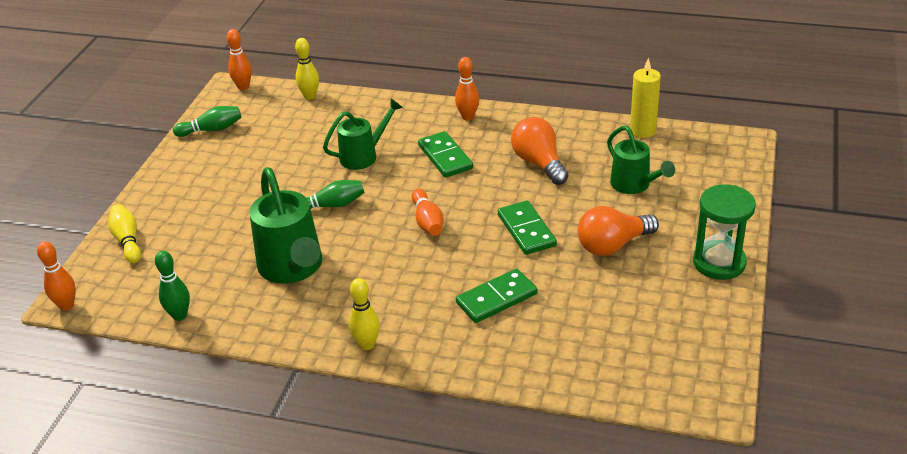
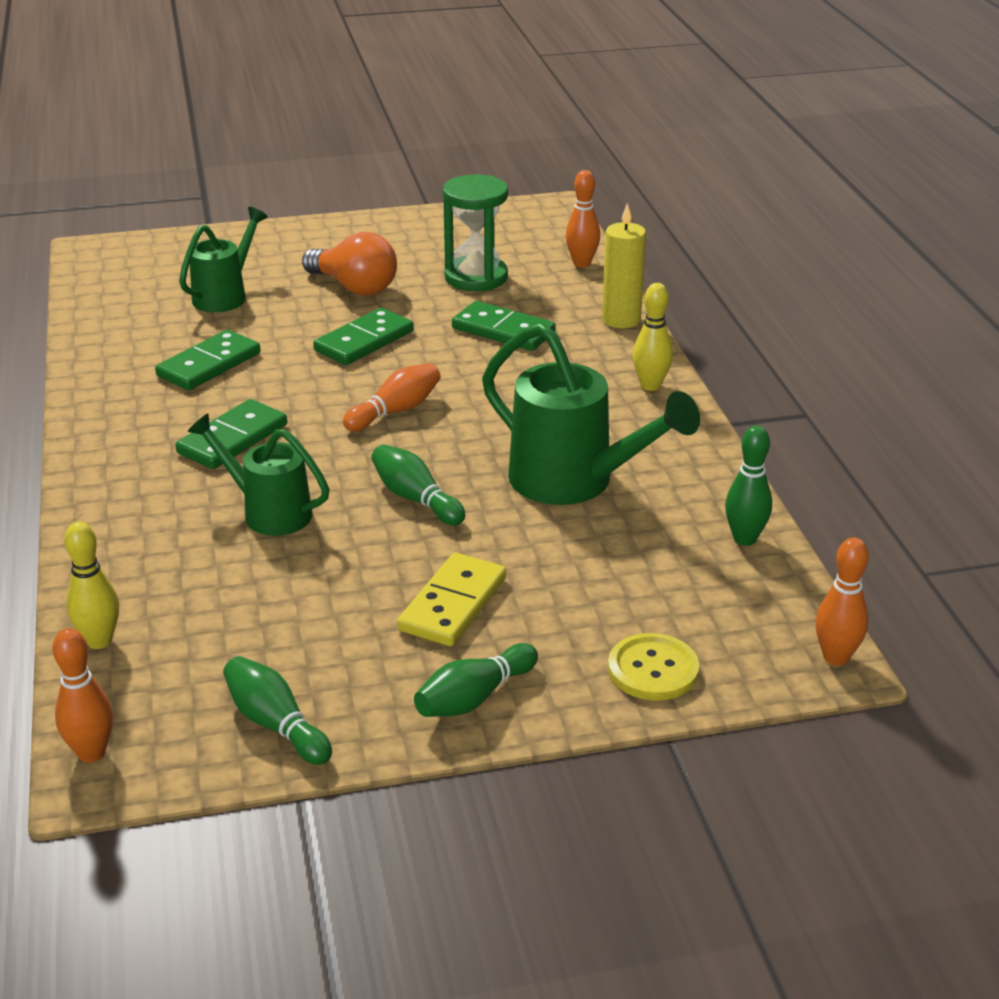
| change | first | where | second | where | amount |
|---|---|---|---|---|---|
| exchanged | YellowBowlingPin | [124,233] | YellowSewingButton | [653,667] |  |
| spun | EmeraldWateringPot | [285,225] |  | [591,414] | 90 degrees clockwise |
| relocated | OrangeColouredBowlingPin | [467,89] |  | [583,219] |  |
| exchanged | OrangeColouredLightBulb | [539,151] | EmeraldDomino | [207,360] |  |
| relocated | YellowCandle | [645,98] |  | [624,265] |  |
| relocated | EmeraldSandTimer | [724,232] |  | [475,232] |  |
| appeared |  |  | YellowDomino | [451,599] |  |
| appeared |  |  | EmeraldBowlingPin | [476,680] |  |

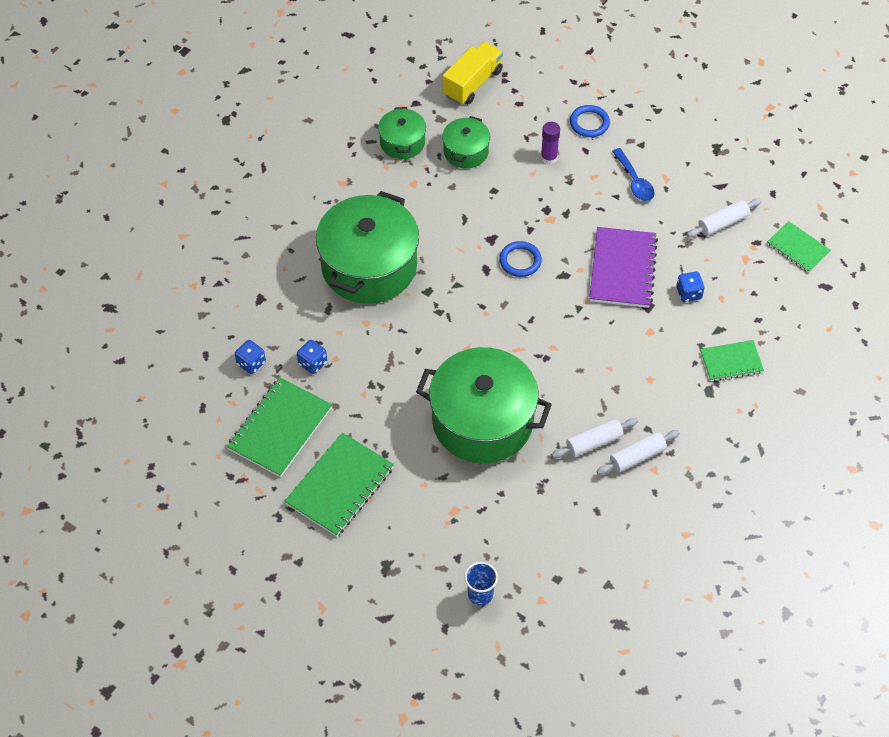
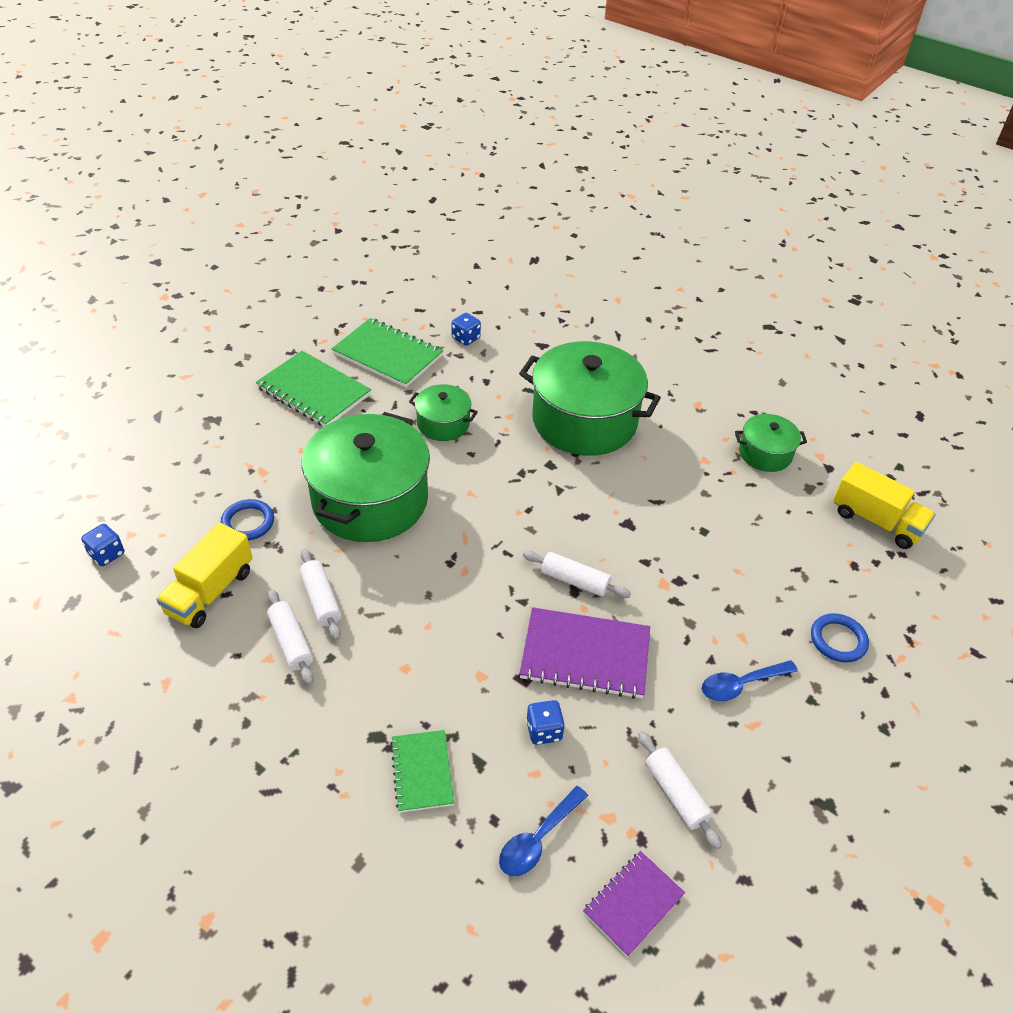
| change | first | where | second | where | amount |
|---|---|---|---|---|---|
| relocated | BlueGameDie | [312,357] |  | [102,545] |  |
| relocated | EmeraldPot | [466,142] |  | [443,412] |  |
| missing | BlueTumbler | [481,584] |  |  |  |
| relocated | BlueTorus | [520,259] |  | [247,520] |  |
| missing | PurpleStickOfGlue | [550,143] |  |  |  |
| colour | EmeraldNotepad | [799,247] | PurpleNotepad | [634,904] |  |
| appeared |  |  | YellowTruck | [204,575] |  |
| appeared |  |  | BlueTeaspoon | [543,831] |  |
| appeared |  |  | SnowWhiteRollingPin | [577,574] |  |

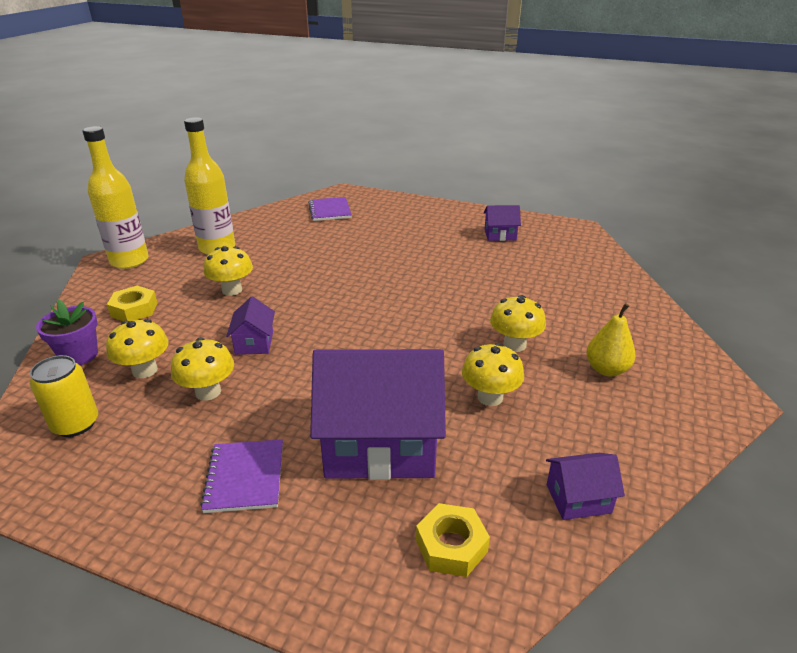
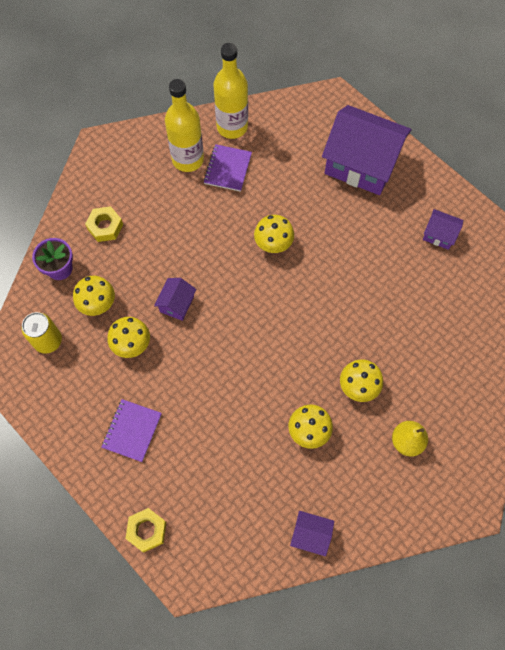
| change | first | where | second | where | amount |
|---|---|---|---|---|---|
| relocated | YellowFlask | [115,197] |  | [230,91] |  |
| relocated | YellowToadstool | [228,271] |  | [274,234] |  |
| relocated | PurpleNotepad | [330,209] |  | [227,168] |  |
| relocated | PurpleHouse | [378,414] |  | [367,150] |  |
| relocated | YellowNut | [453,540] |  | [145,530] |  |

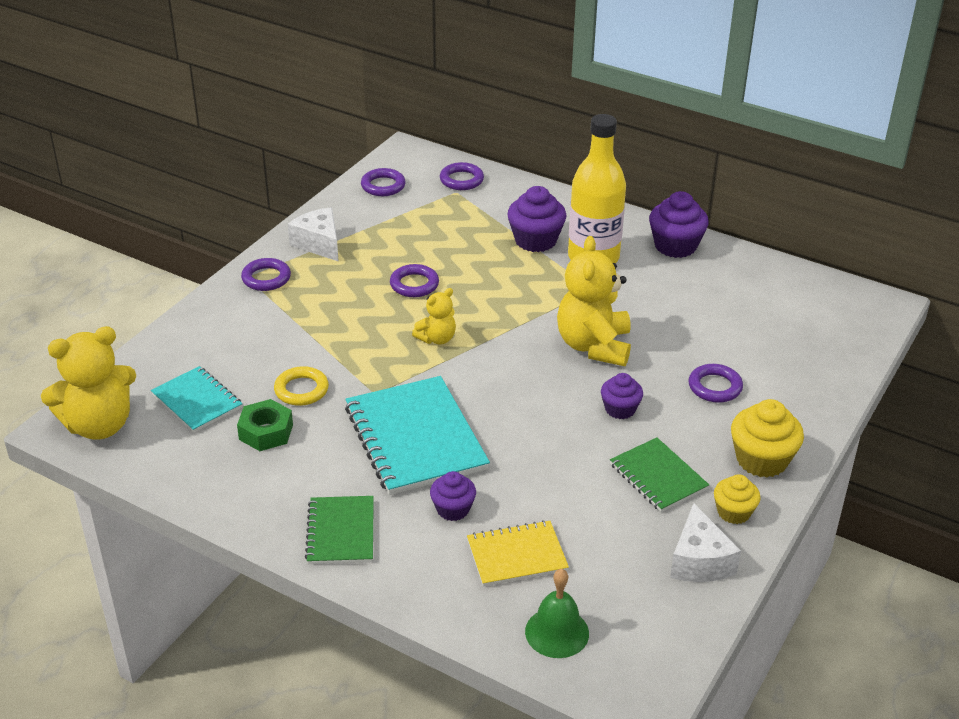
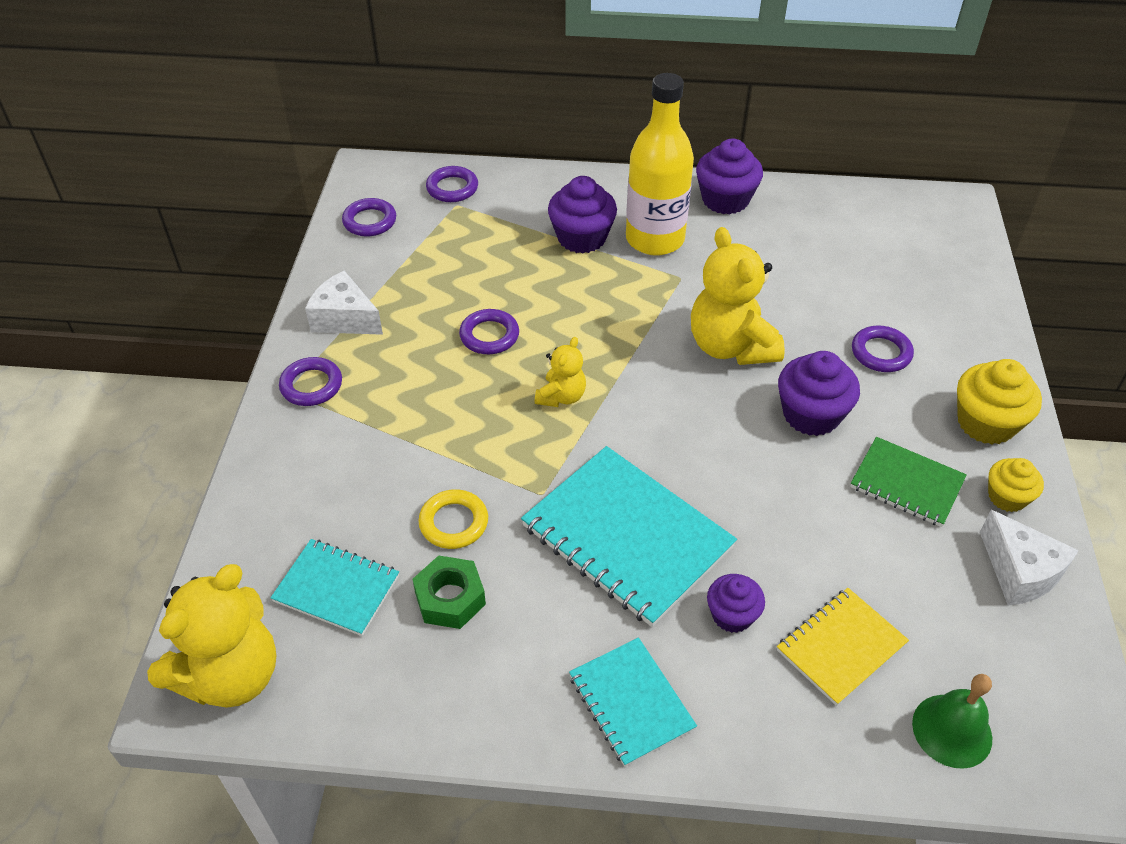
| change | first | where | second | where | amount |
|---|---|---|---|---|---|
| colour | EmeraldNotepad | [339,530] | AquaNotepad | [633,702] |  |
| size | PurpleFairyCake | [622,396] |  | [819,393] | x1.61 |

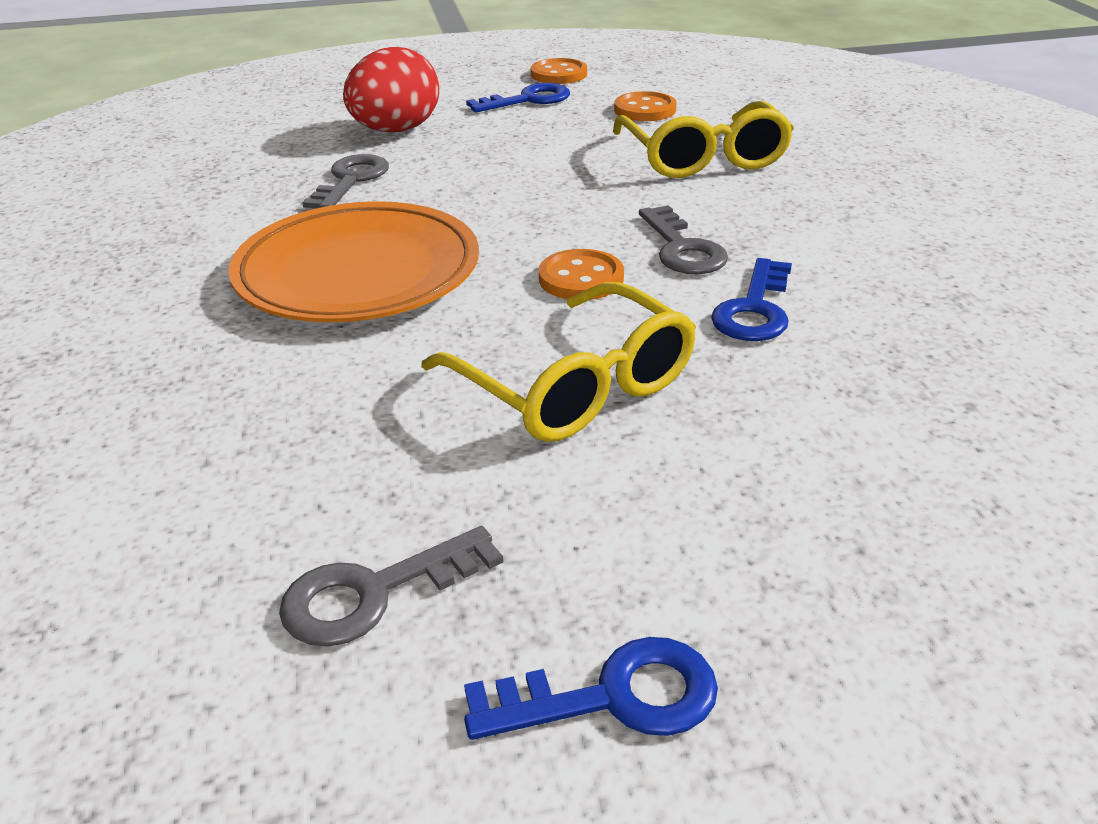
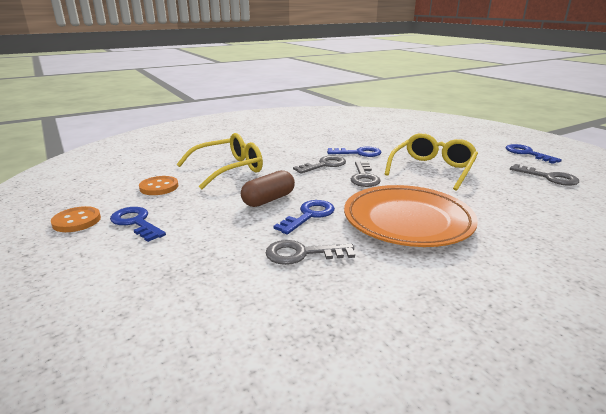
| change | first | where | second | where | amount |
|---|---|---|---|---|---|
| missing | ScarletEgg | [391,89] |  |  |  |
| exchanged | OrangeColouredSewingButton | [581,274] | GrayLatchkey | [366,174] |  |
| appeared |  |  | BrownCapsule | [268,188] |  |
| appeared |  |  | BlueLatchkey | [304,217] |  |

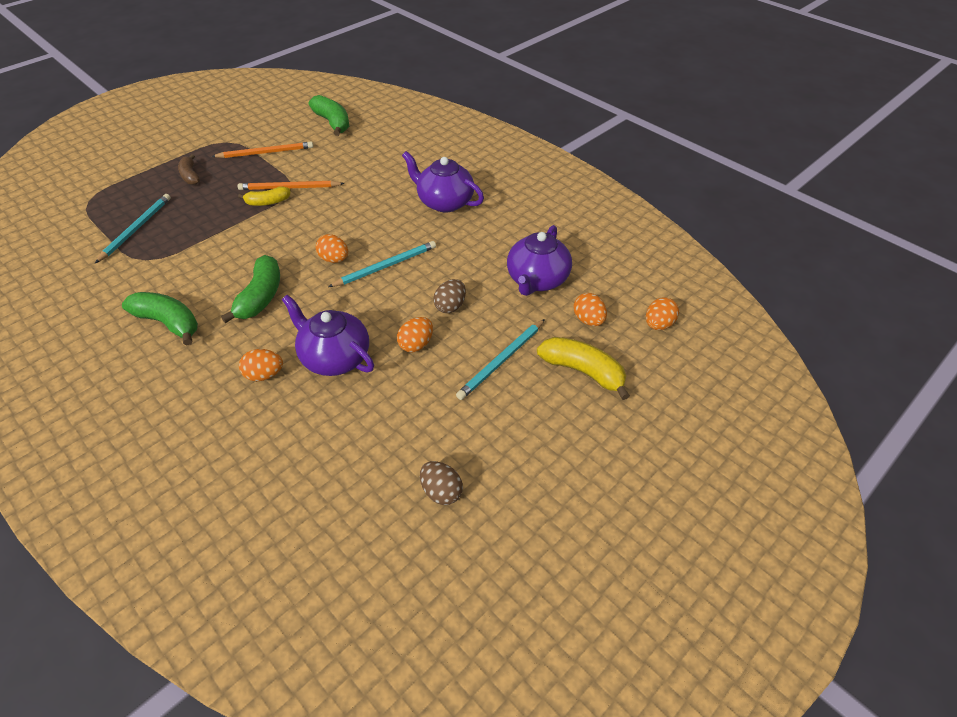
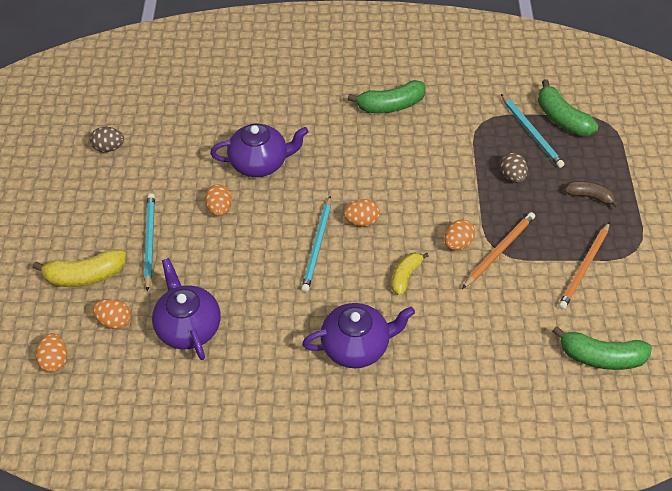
| change | first | where | second | where | amount |
|---|---|---|---|---|---|
| relocated | EmeraldBananaFruit | [250,289] |  | [568,107] |  |
| relocated | YellowBananaFruit | [264,196] |  | [410,274] |  |
| relocated | OrangeColouredEgg | [261,365] |  | [459,234] |  |
| relocated | BrownEgg | [449,296] |  | [514,167] |  |

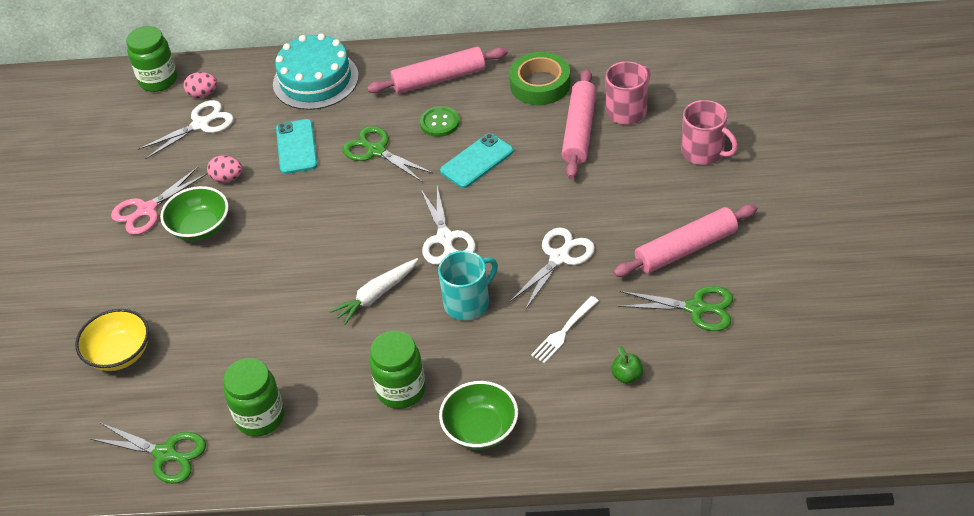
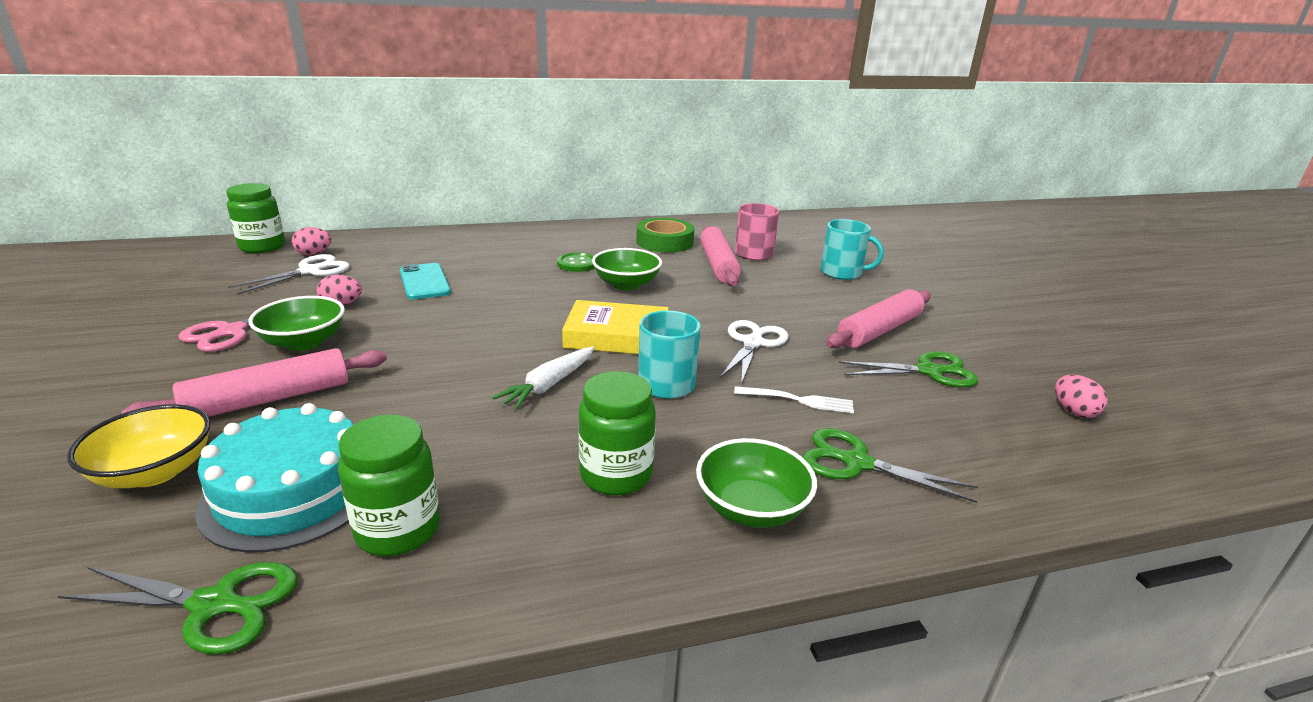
| change | first | where | second | where | amount |
|---|---|---|---|---|---|
| relocated | AquaGateau | [316,71] |  | [274,478] |  |
| relocated | EmeraldScissors | [388,154] |  | [890,465] |  |
| relocated | PinkRollingPin | [437,70] |  | [254,382] |  |
| exchanged | SnowWhiteScissors | [448,225] | YellowBook | [615,327] |  |
| exchanged | AquaSmartphone | [477,160] | EmeraldDeepDish | [627,269] |  |
| spun | SnowWhiteDinnerFork | [565,330] |  | [794,399] | 105 degrees counterclockwise |
| missing | EmeraldToyApple | [627,365] |  |  |  |
| colour | PinkCoffeeMug | [709,132] | AquaCoffeeMug | [852,249] |  |
| appeared |  |  | PinkEgg | [1081,396] |  |

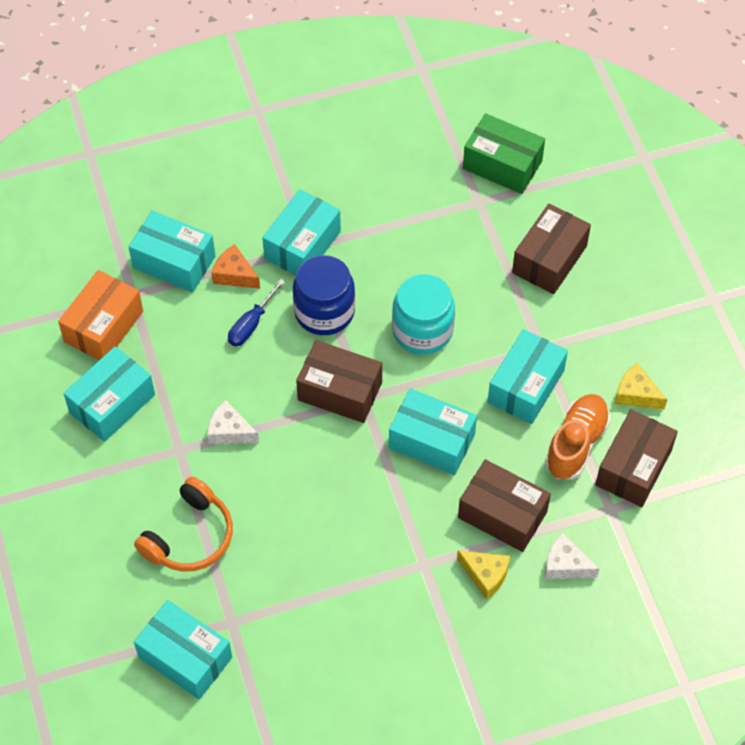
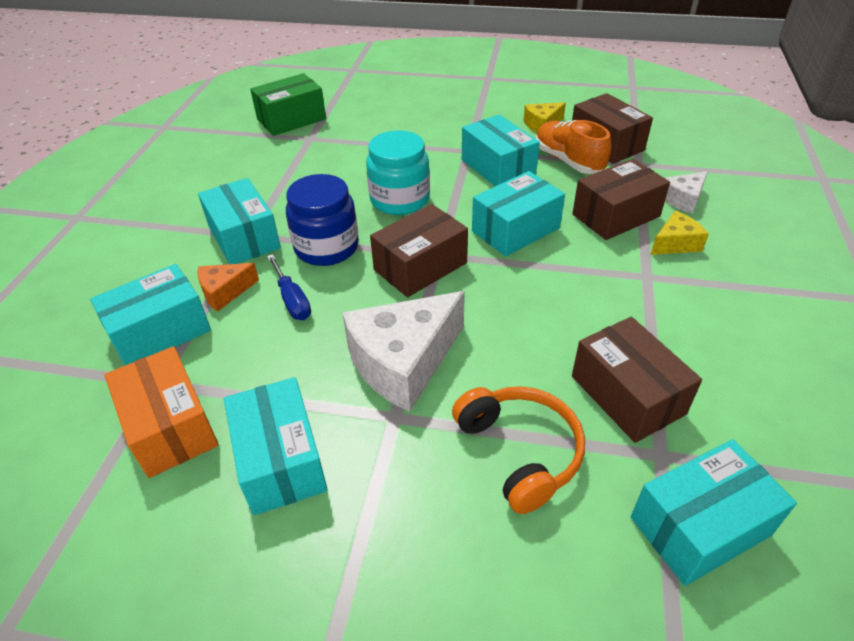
| change | first | where | second | where | amount |
|---|---|---|---|---|---|
| size | SnowWhitePieceOfCheese | [233,422] |  | [403,351] | x1.97 |
| relocated | BrownParcel | [551,248] |  | [637,380] |  |

